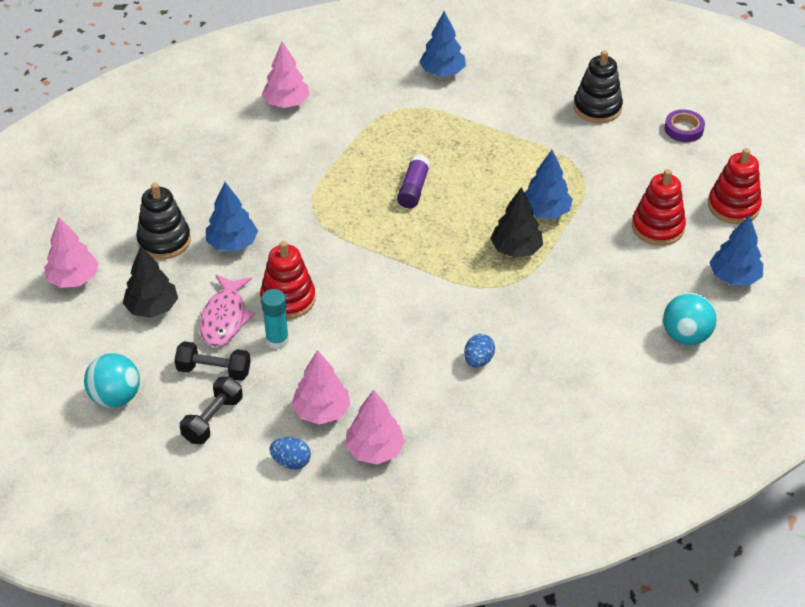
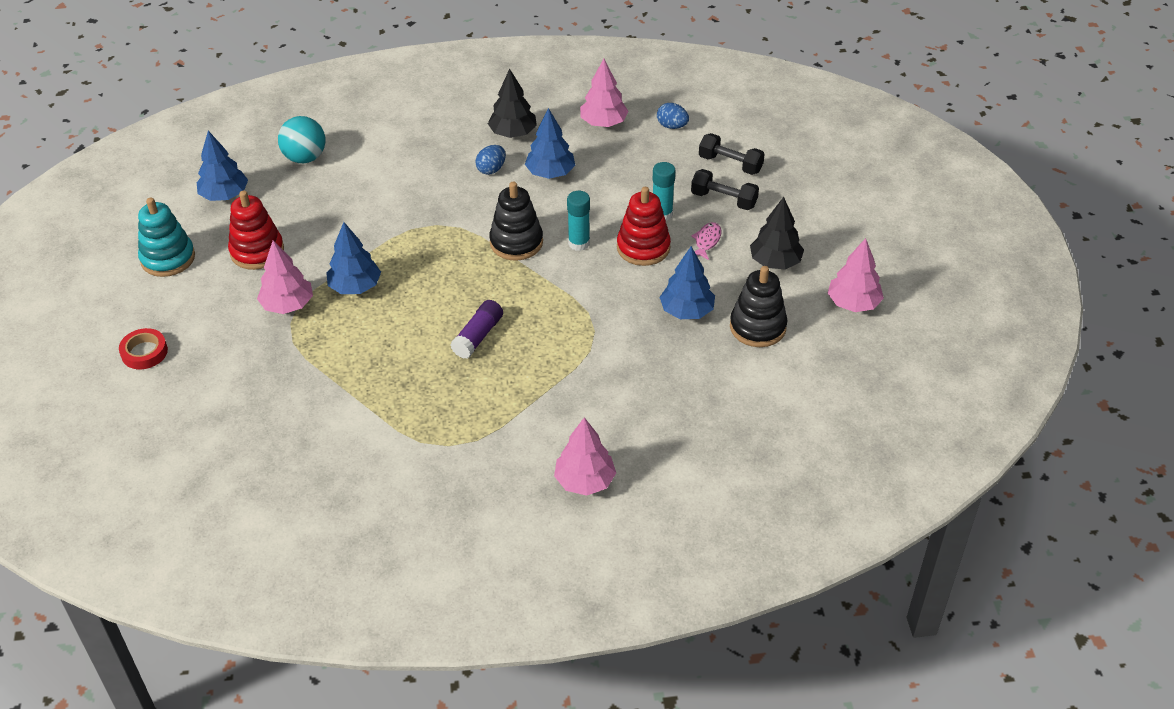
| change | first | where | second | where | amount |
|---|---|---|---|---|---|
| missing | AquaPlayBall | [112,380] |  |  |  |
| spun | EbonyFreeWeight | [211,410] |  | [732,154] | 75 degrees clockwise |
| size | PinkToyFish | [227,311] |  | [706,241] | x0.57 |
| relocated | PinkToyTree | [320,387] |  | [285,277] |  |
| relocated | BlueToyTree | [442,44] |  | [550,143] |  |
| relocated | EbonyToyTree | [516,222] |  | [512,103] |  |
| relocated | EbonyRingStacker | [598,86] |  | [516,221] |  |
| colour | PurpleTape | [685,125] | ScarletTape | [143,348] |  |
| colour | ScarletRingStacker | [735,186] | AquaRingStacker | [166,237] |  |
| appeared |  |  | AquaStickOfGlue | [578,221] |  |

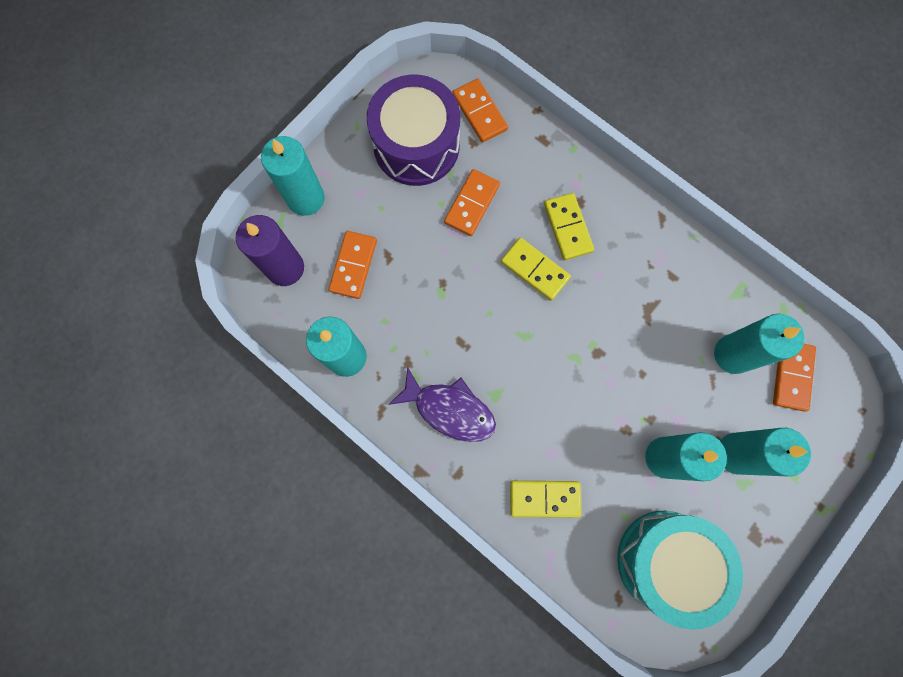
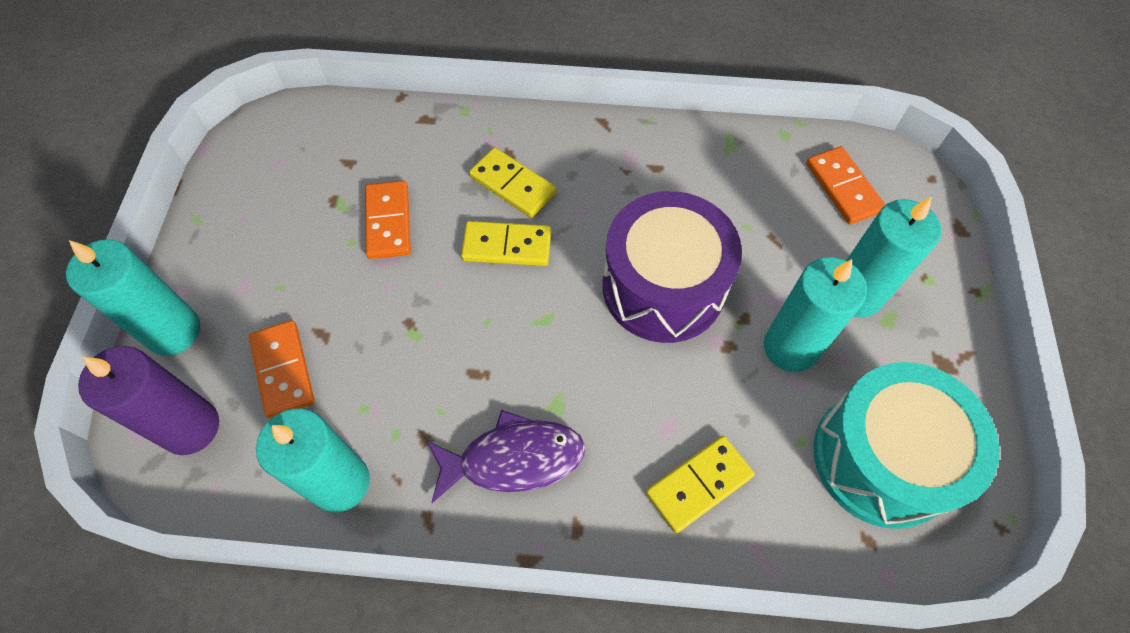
| change | first | where | second | where | amount |
|---|---|---|---|---|---|
| relocated | PurpleSnareDrum | [413,130] |  | [672,267] |  |
| missing | OrangeColouredDomino | [480,111] |  |  |  |
| missing | AquaCandle | [759,344] |  |  |  |

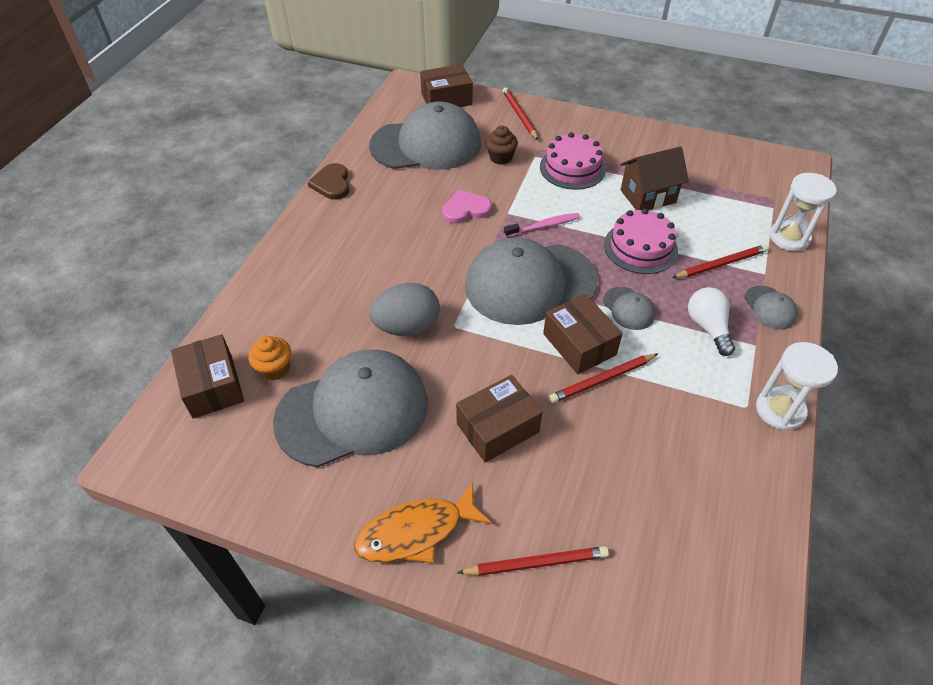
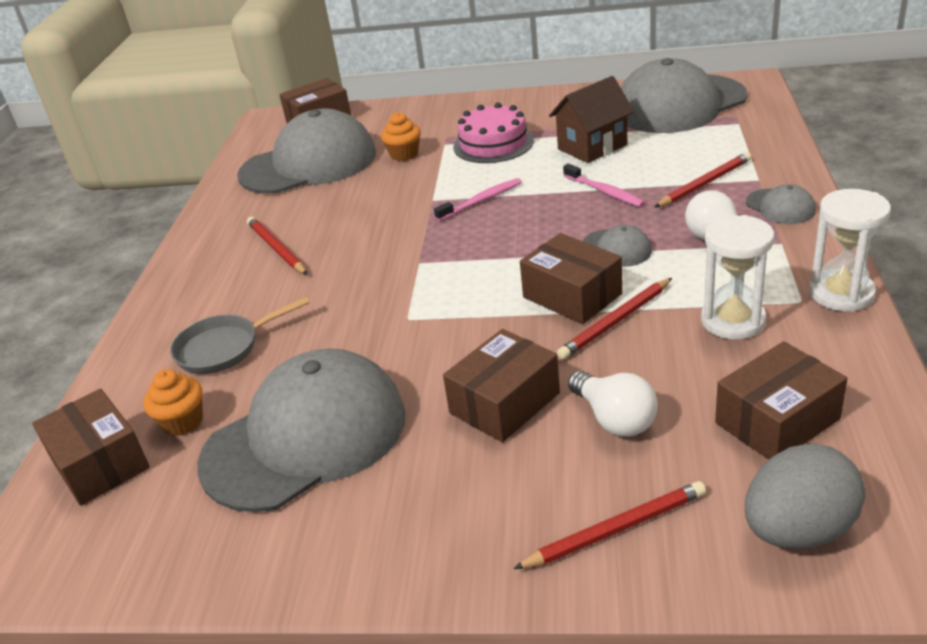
| change | first | where | second | where | amount |
|---|---|---|---|---|---|
| missing | BrownHeart | [328,181] |  |  |  |
| missing | OrangeColouredToyFish | [423,522] |  |  |  |
| relocated | GrayEgg | [404,309] |  | [805,496] |  |
| missing | PinkHeart | [467,207] |  |  |  |
| relocated | GrayCap | [531,281] |  | [683,95] |  |
| colour | BrownFairyCake | [501,145] | OrangeColouredFairyCake | [401,136] |  |
| relocated | ScarletWoodenPencil | [520,113] |  | [277,246] |  |
| exchanged | PinkGateau | [641,241] | PinkToothbrush | [604,185] |  |
| relocated | SnowWhiteSandTimer | [803,212] |  | [737,277] |  |
| appeared |  |  | GrayFryingPan | [240,335] |  |
| appeared |  |  | SnowWhiteLightBulb | [613,404] |  |
| appeared |  |  | BrownParcel | [781,400] |  |

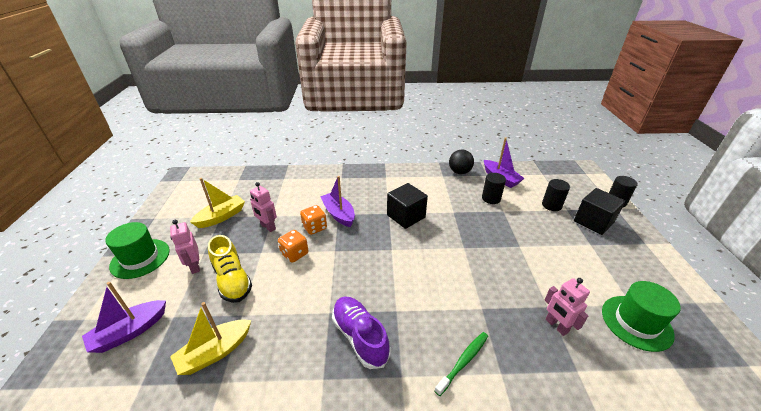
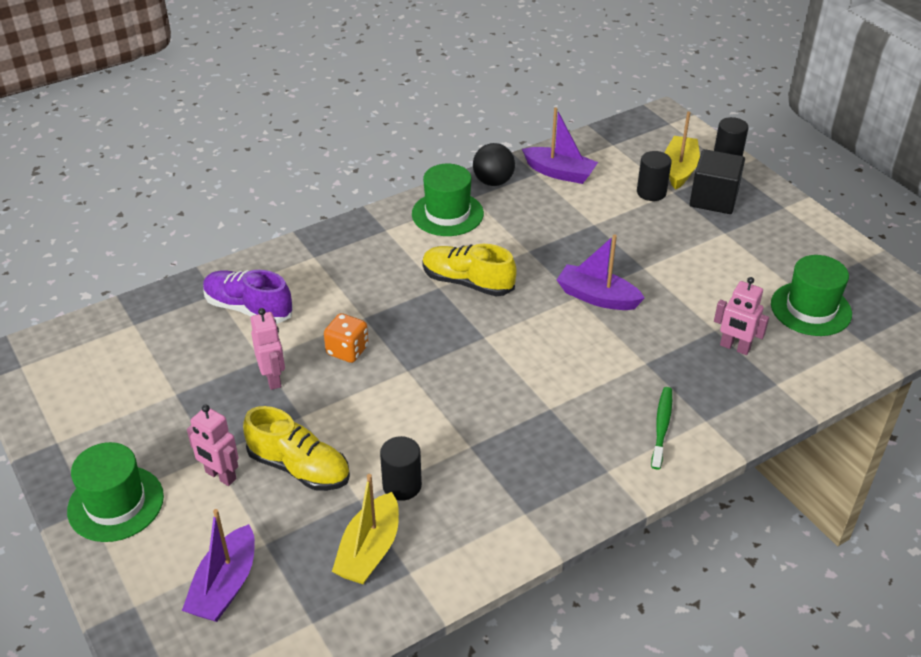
| change | first | where | second | where | amount |
|---|---|---|---|---|---|
| relocated | YellowToyBoat | [217,203] |  | [682,150] |  |
| spun | PinkRobot | [263,207] |  | [267,349] | 120 degrees counterclockwise |
| missing | OrangeColouredGameDie | [293,246] |  |  |  |
| relocated | PurpleToyBoat | [337,201] |  | [601,272] |  |
| relocated | PurpleSneaker | [361,332] |  | [248,297] |  |
| exchanged | EbonyBlock | [407,206] | YellowSneaker | [469,270] |  |
| relocated | EbonyCylinderShape | [494,188] |  | [401,468] |  |
| appeared |  |  | EmeraldTopHat | [448,200] |  |

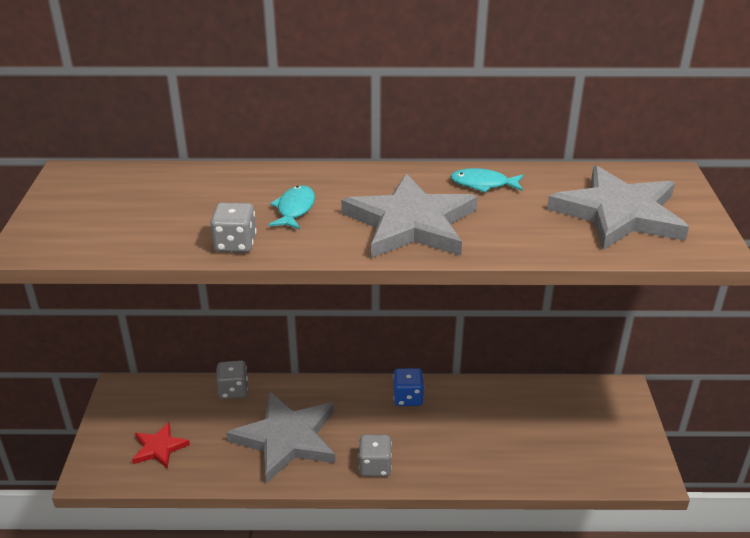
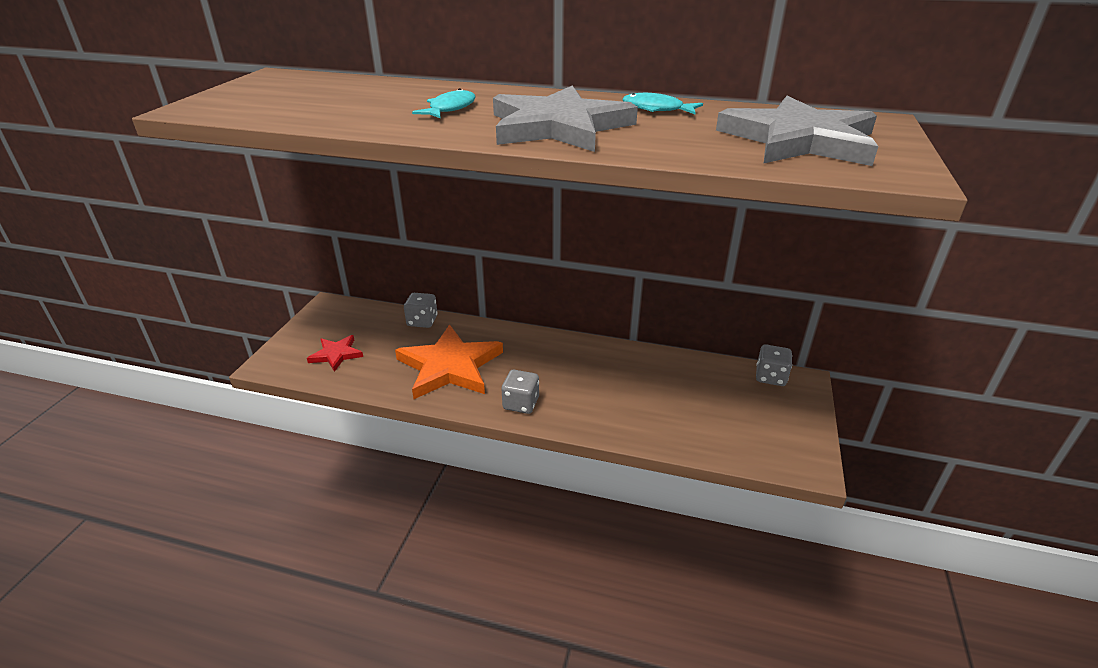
| change | first | where | second | where | amount |
|---|---|---|---|---|---|
| relocated | GrayGameDie | [233,228] |  | [774,365] |  |
| colour | GrayStarShape | [281,437] | OrangeColouredStarShape | [449,362] |  |
| missing | BlueGameDie | [408,387] |  |  |  |

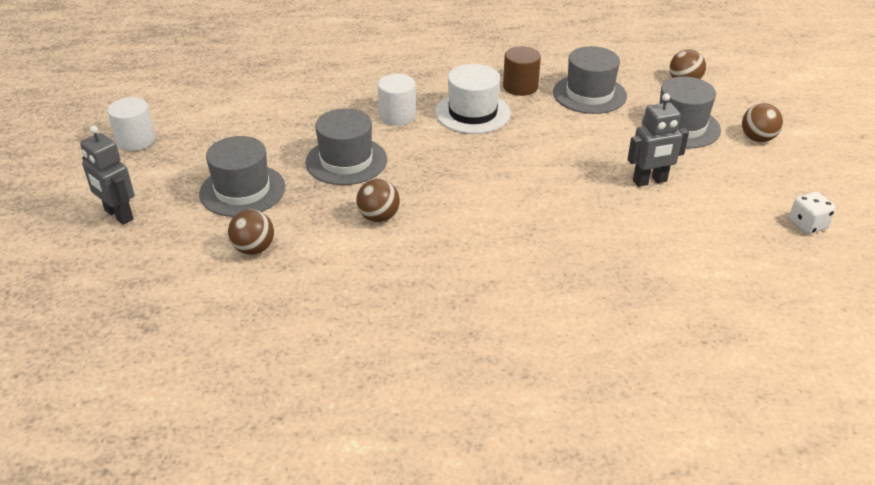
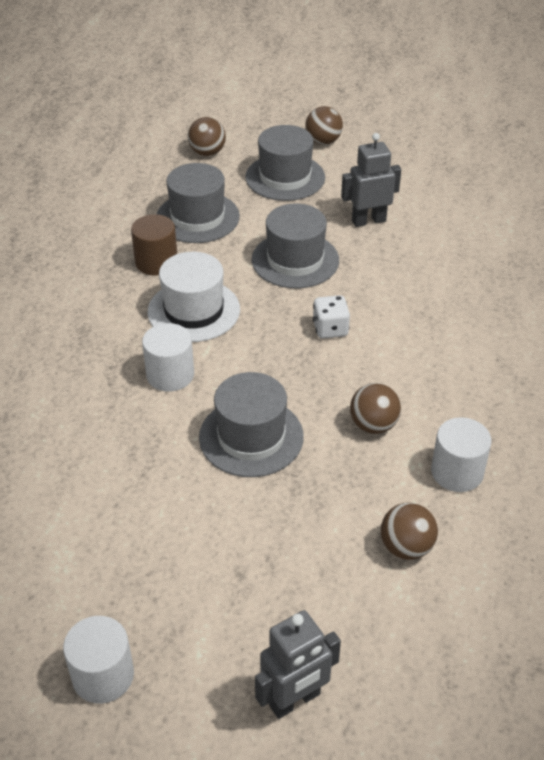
| change | first | where | second | where | amount |
|---|---|---|---|---|---|
| relocated | GrayTopHat | [242,176] |  | [295,246] |  |
| spun | GrayRobot | [658,140] |  | [371,180] | 105 degrees counterclockwise |
| relocated | SnowWhiteGameDie | [812,213] |  | [331,317] |  |
| appeared |  |  | SnowWhiteCylinderShape | [461,454] |  |

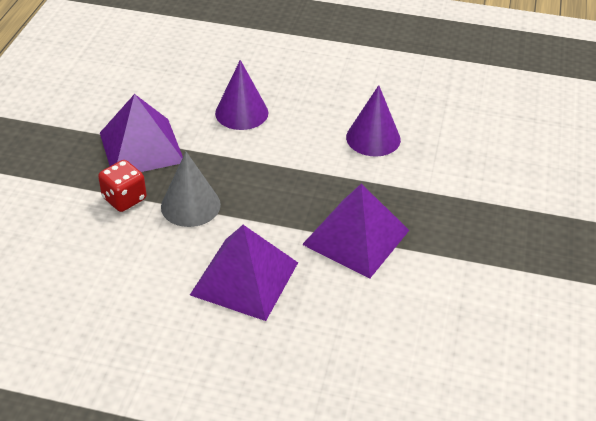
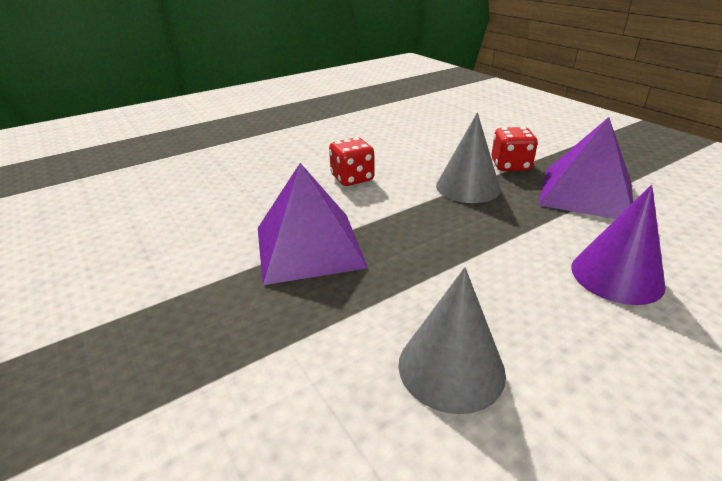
| change | first | where | second | where | amount |
|---|---|---|---|---|---|
| exchanged | PurplePyramidShape | [244,273] | ScarletGameDie | [351,161] |  |
| colour | PurpleCone | [373,121] | GrayCone | [452,340] |  |

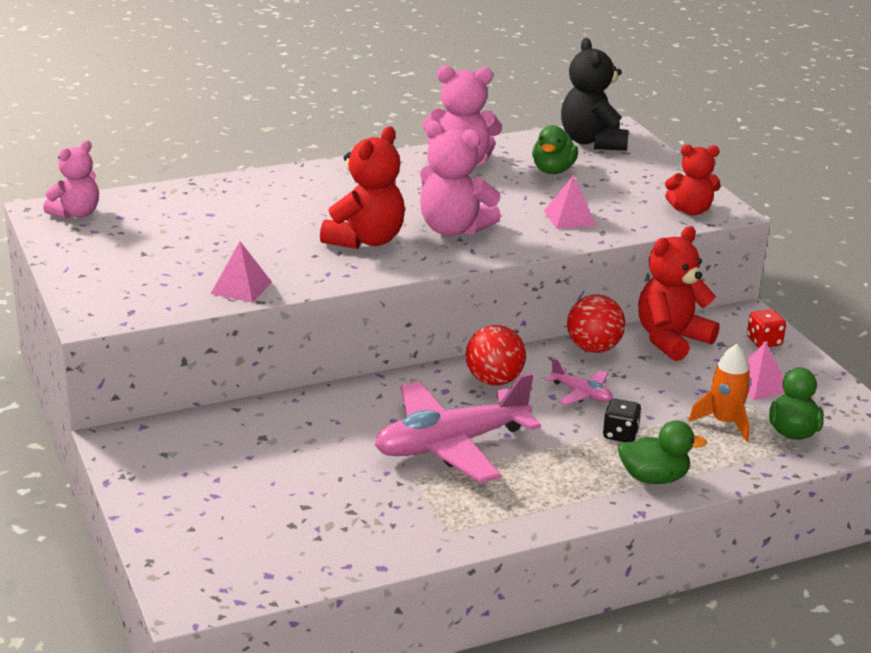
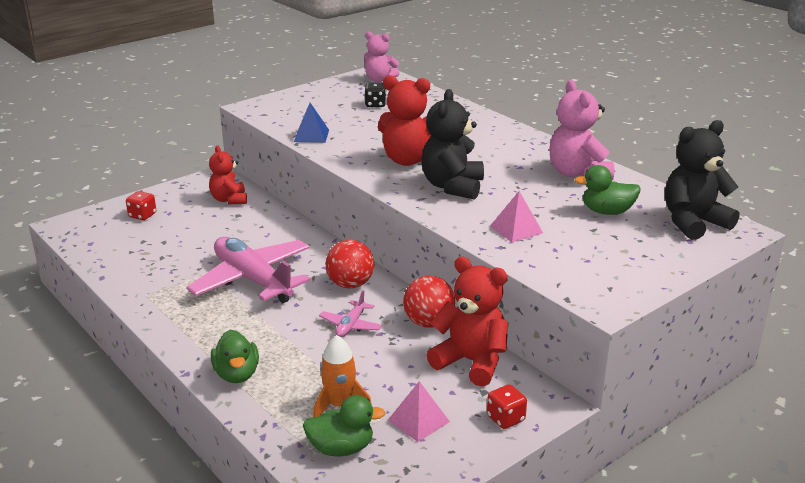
| change | first | where | second | where | amount |
|---|---|---|---|---|---|
| colour | PinkPyramidShape | [241,272] | BluePyramidShape | [311,123] |  |
| colour | PinkTeddyBear | [460,178] | EbonyTeddyBear | [452,144] |  |
| relocated | EbonyGameDie | [622,420] |  | [375,95] |  |
| relocated | ScarletTeddyBear | [692,180] |  | [228,174] |  |
| appeared |  |  | ScarletGameDie | [141,205] |  |

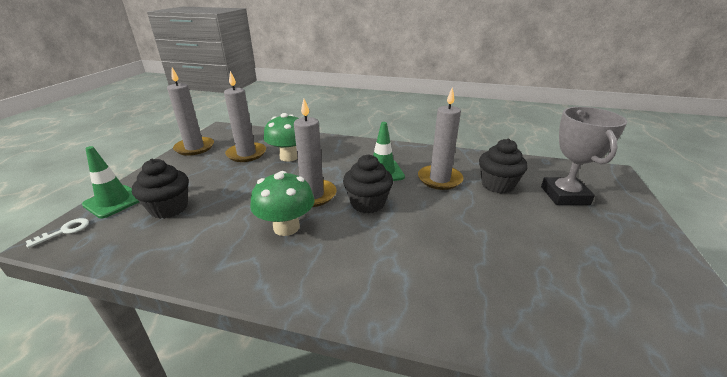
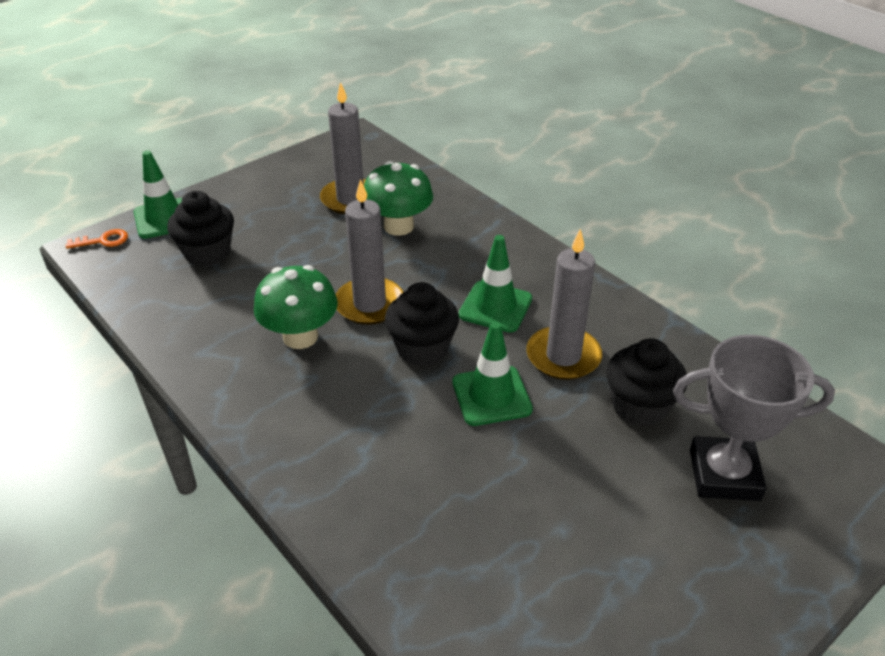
| change | first | where | second | where | amount |
|---|---|---|---|---|---|
| colour | SnowWhiteLatchkey | [57,233] | OrangeColouredLatchkey | [97,239] |  |
| missing | GrayCandle | [190,112] |  |  |  |
| spun | GrayPrizeCup | [584,156] |  | [754,418] | 60 degrees clockwise |
| appeared |  |  | EmeraldRoadCone | [492,374] |  |

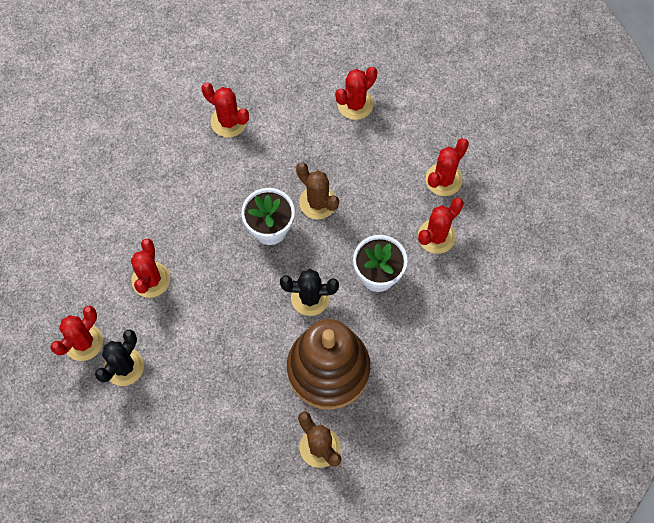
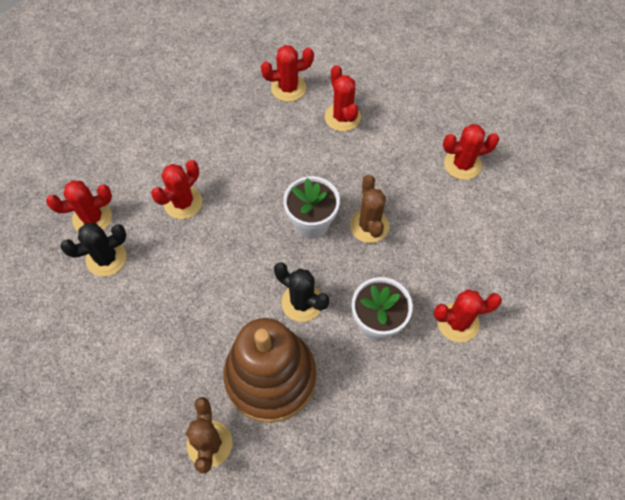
| change | first | where | second | where | amount |
|---|---|---|---|---|---|
| relocated | ScarletSaguaroCactus | [447,167] |  | [287,73] |  |

